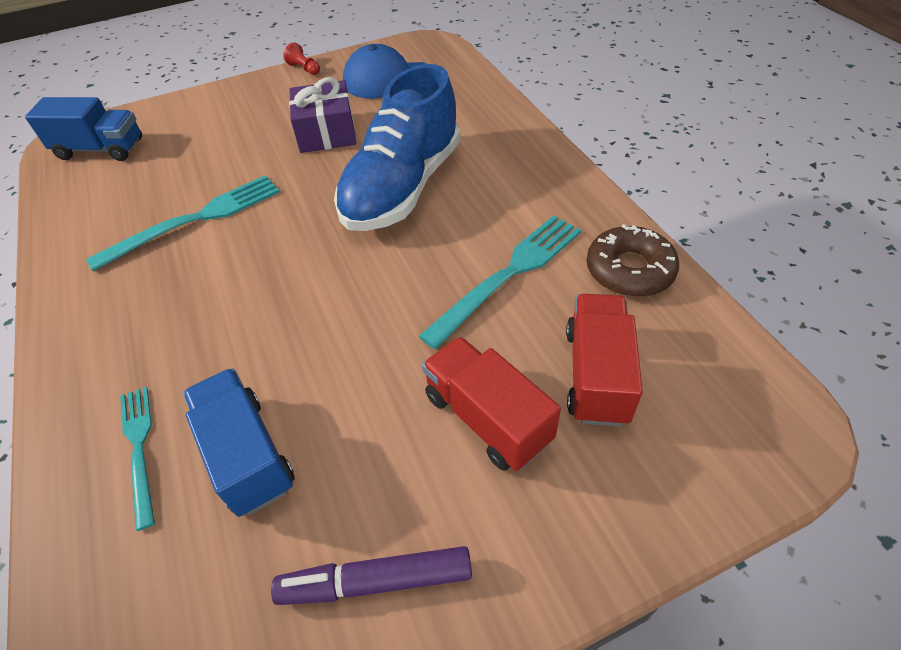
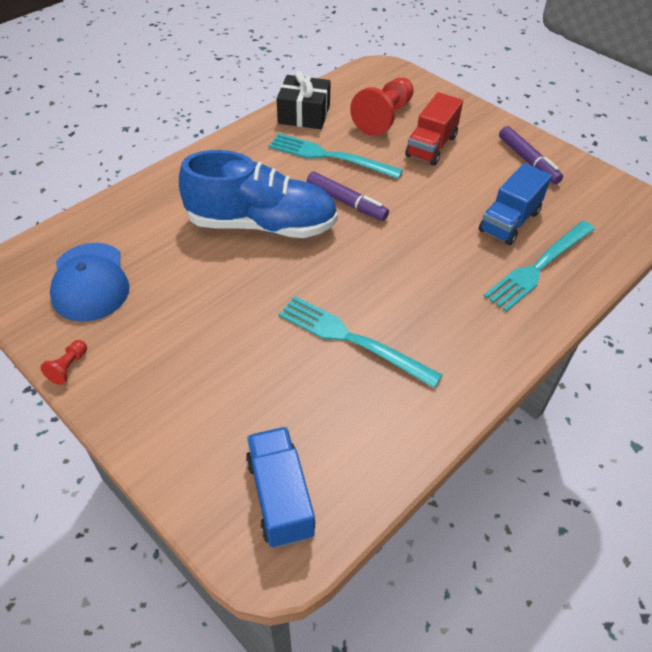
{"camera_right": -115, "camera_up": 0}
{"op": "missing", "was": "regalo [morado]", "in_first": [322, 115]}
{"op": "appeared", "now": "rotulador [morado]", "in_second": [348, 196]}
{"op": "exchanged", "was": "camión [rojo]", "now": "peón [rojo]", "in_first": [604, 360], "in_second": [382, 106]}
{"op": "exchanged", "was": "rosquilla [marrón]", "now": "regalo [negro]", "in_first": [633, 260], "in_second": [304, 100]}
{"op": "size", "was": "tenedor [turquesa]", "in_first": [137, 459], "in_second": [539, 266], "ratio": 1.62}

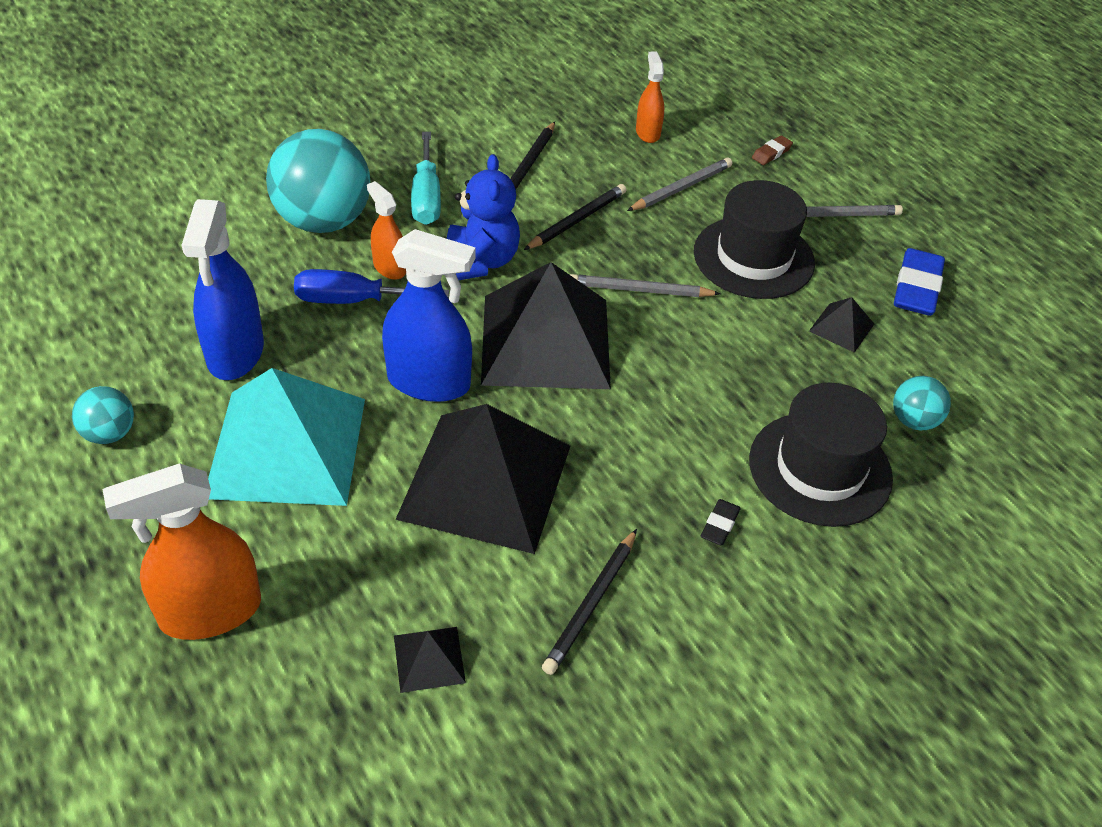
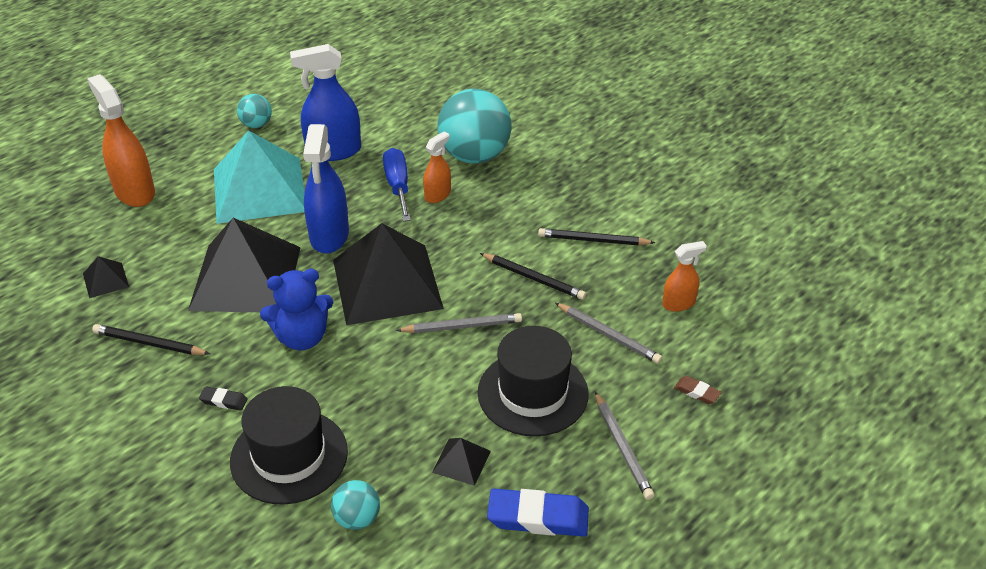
{"camera_right": 80, "camera_up": -5}
{"op": "missing", "was": "destornillador [turquesa]", "in_first": [426, 178]}
{"op": "relocated", "was": "osito [azul]", "in_first": [483, 217], "in_second": [296, 310]}
{"op": "spun", "was": "lápiz [gris]", "in_first": [645, 285], "in_second": [459, 323], "clockwise": 90}

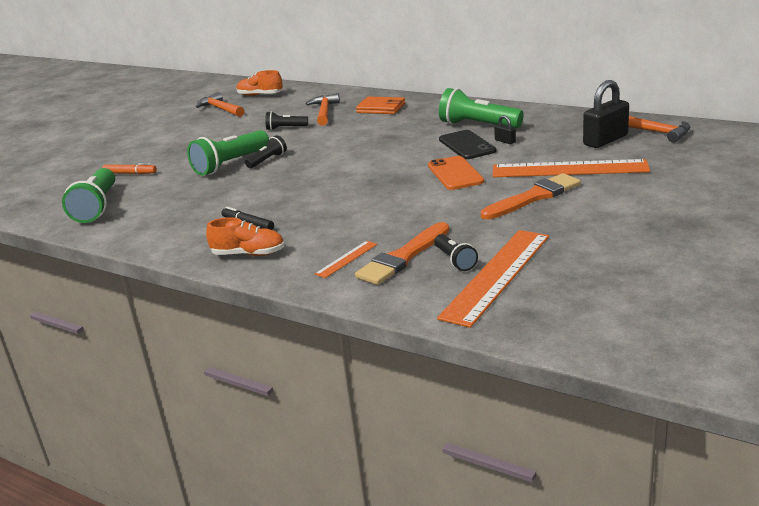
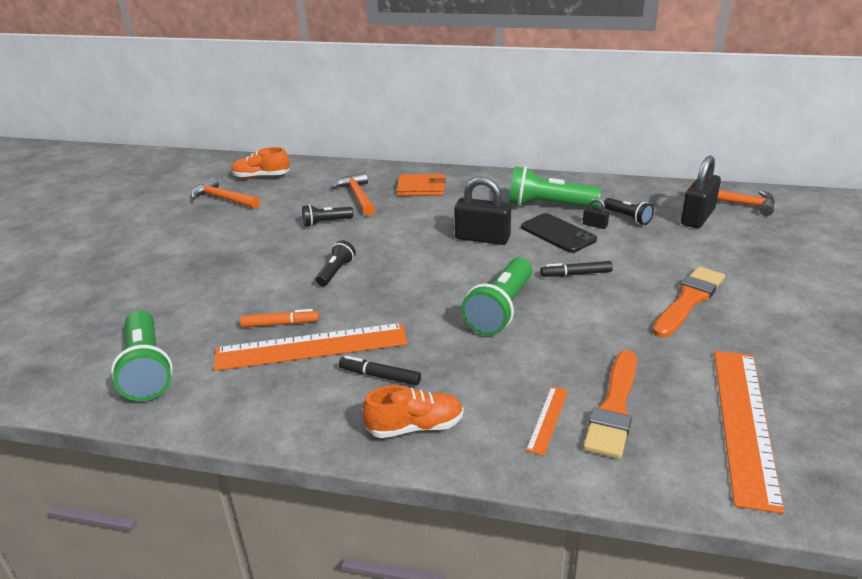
{"camera_right": -20, "camera_up": 5}
{"op": "appeared", "now": "candado [negro]", "in_second": [482, 211]}
{"op": "relocated", "was": "rotulador [naranja]", "in_first": [129, 168], "in_second": [279, 318]}
{"op": "relocated", "was": "lámpara de mano [verde]", "in_first": [228, 153], "in_second": [497, 296]}
{"op": "relocated", "was": "lámpara de mano [negro]", "in_first": [456, 252], "in_second": [629, 211]}
{"op": "relocated", "was": "regla [naranja]", "in_first": [571, 168], "in_second": [310, 347]}
{"op": "exchanged", "was": "móvil [naranja]", "now": "rotulador [negro]", "in_first": [456, 173], "in_second": [576, 269]}

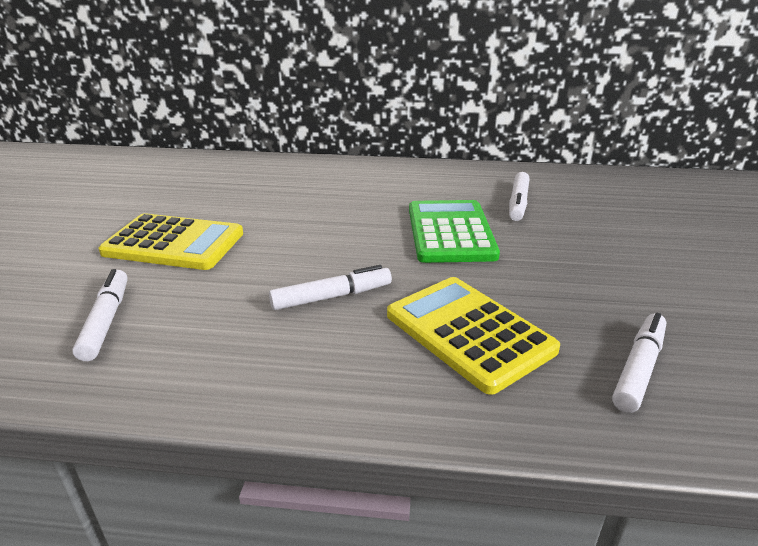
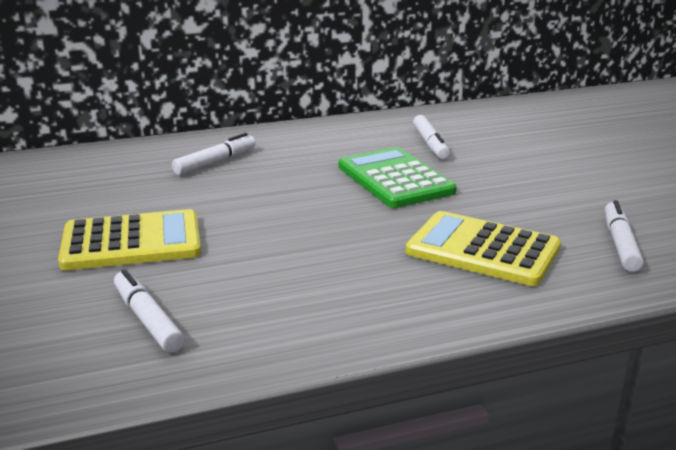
{"camera_right": -25, "camera_up": -5}
{"op": "relocated", "was": "rotulador [blanco]", "in_first": [330, 287], "in_second": [214, 154]}

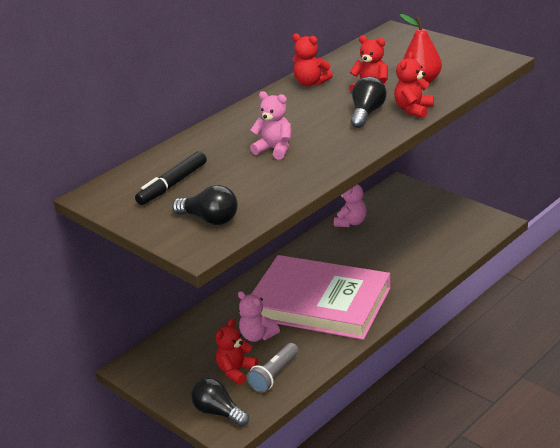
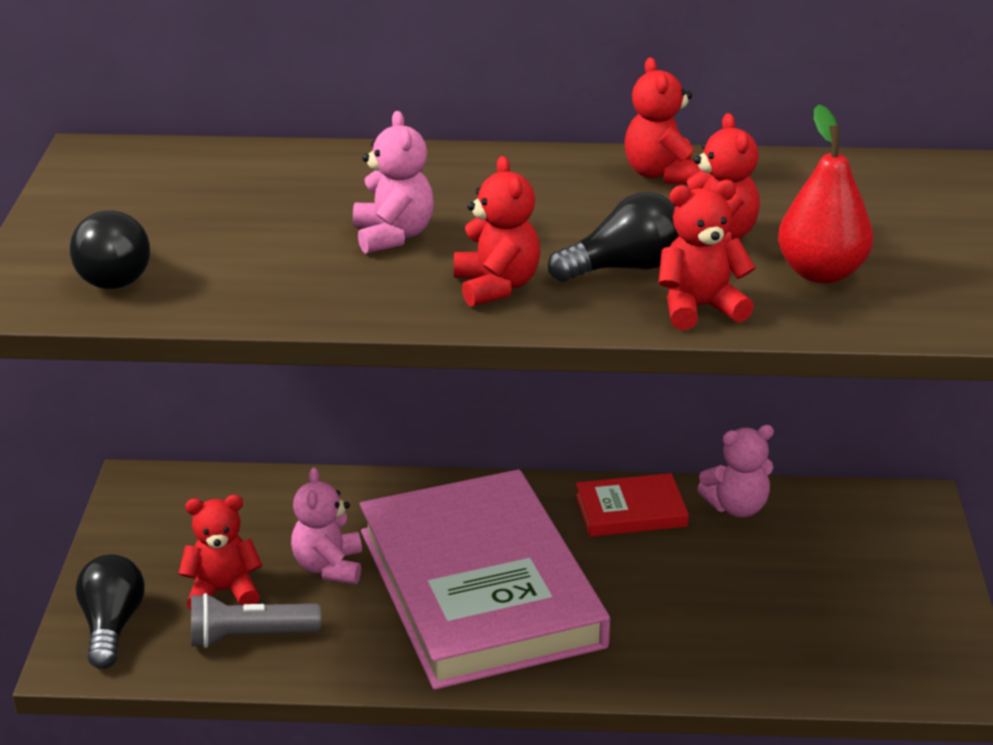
{"camera_right": 45, "camera_up": 0}
{"op": "missing", "was": "rotulador [negro]", "in_first": [171, 178]}
{"op": "appeared", "now": "osito [rojo]", "in_second": [497, 231]}
{"op": "appeared", "now": "libro [rojo]", "in_second": [632, 505]}

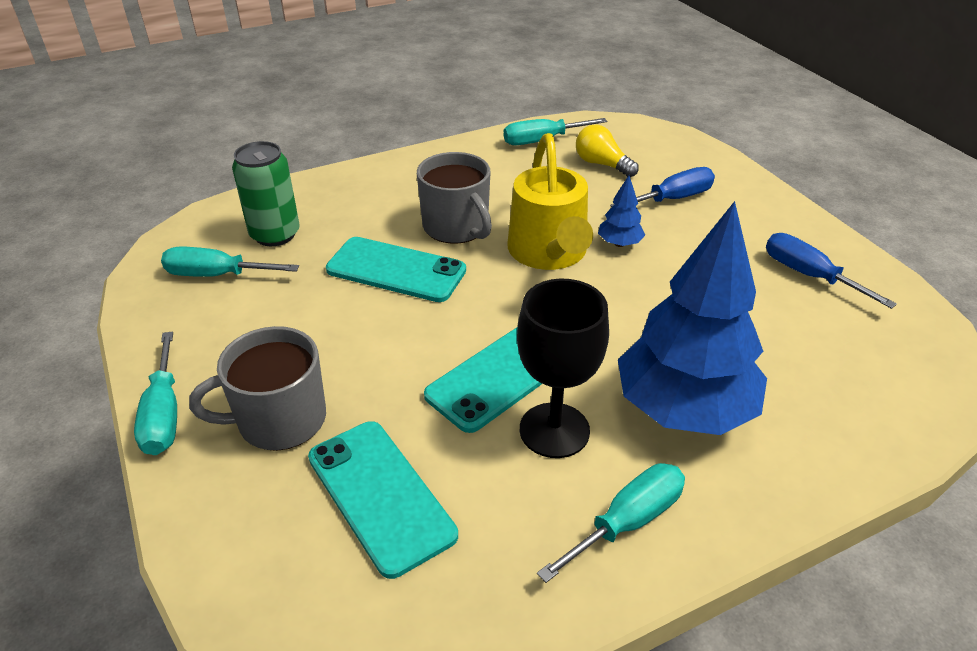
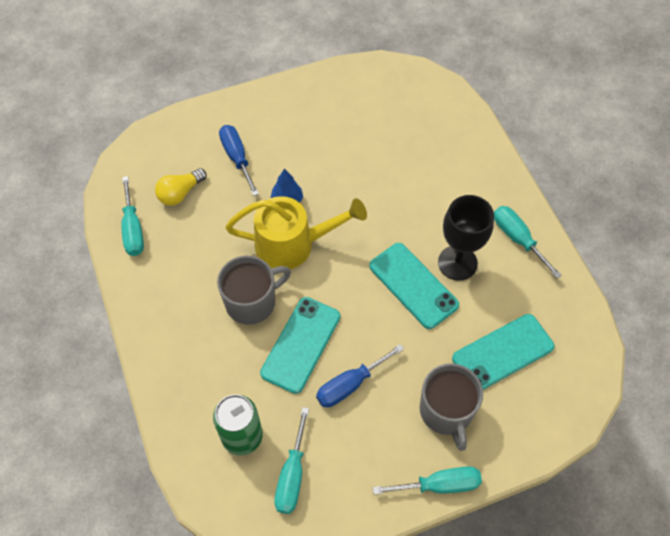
{"camera_right": -85, "camera_up": 20}
{"op": "missing", "was": "árbol [azul]", "in_first": [692, 318]}
{"op": "relocated", "was": "destornillador [azul]", "in_first": [831, 271], "in_second": [360, 375]}

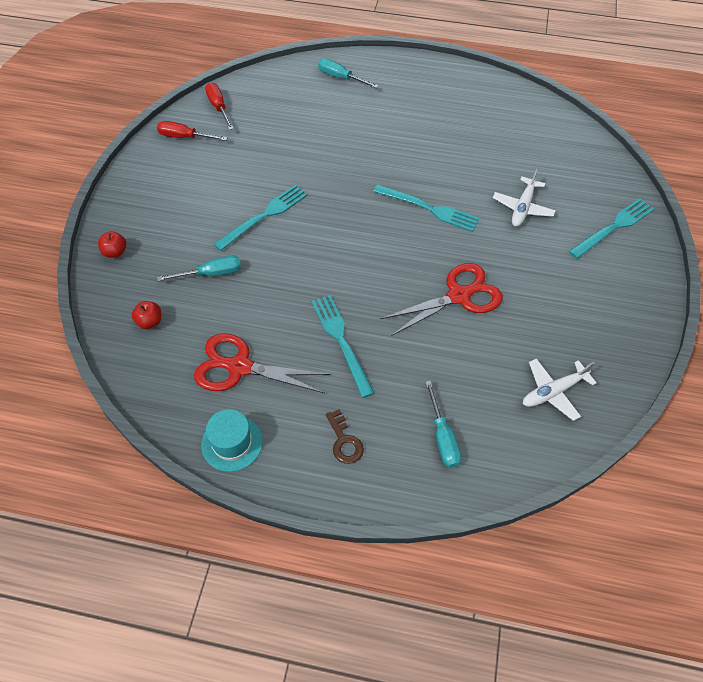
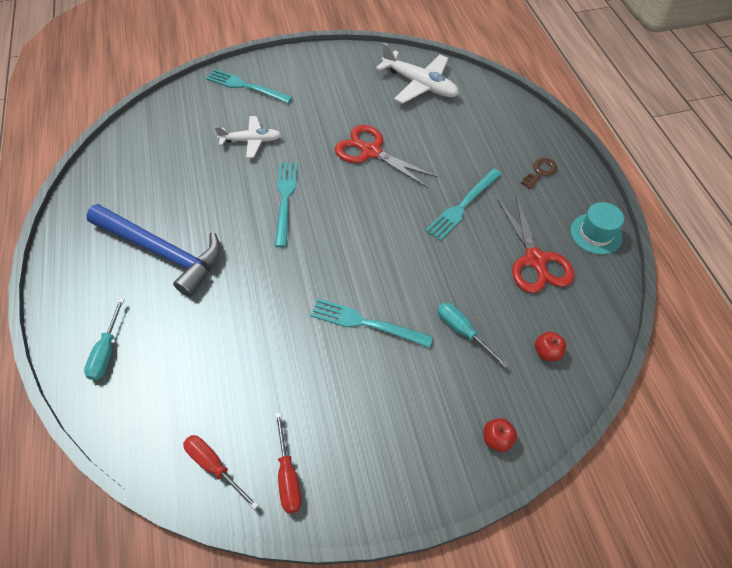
{"camera_right": -115, "camera_up": 0}
{"op": "missing", "was": "destornillador [turquesa]", "in_first": [443, 424]}
{"op": "appeared", "now": "martillo [azul]", "in_second": [153, 250]}
{"op": "spun", "was": "destornillador [rojo]", "in_first": [219, 106], "in_second": [221, 472], "clockwise": 90}
{"op": "size", "was": "avión [blanco]", "in_first": [560, 389], "in_second": [417, 72], "ratio": 1.53}

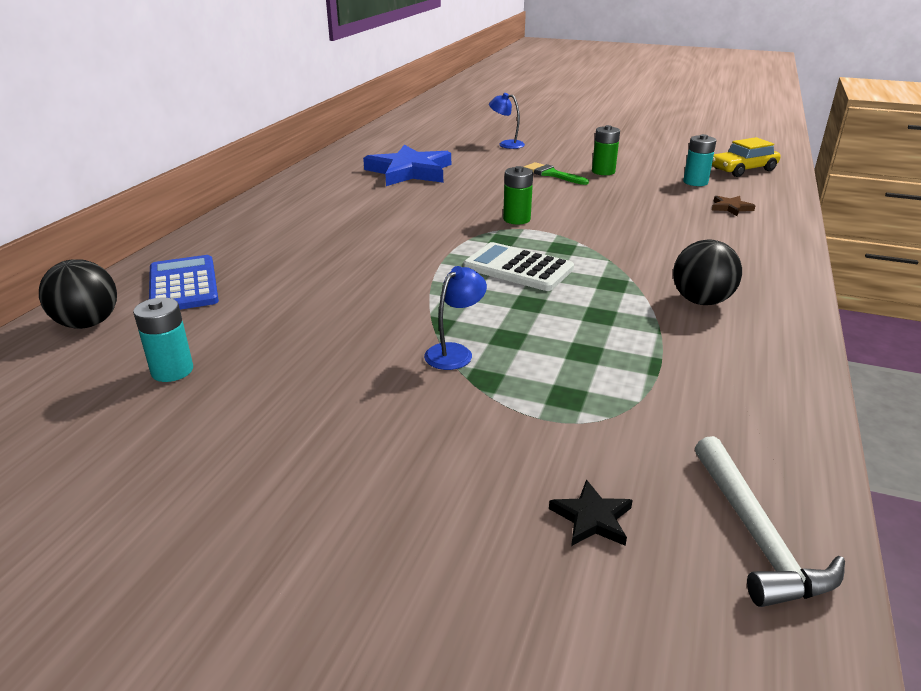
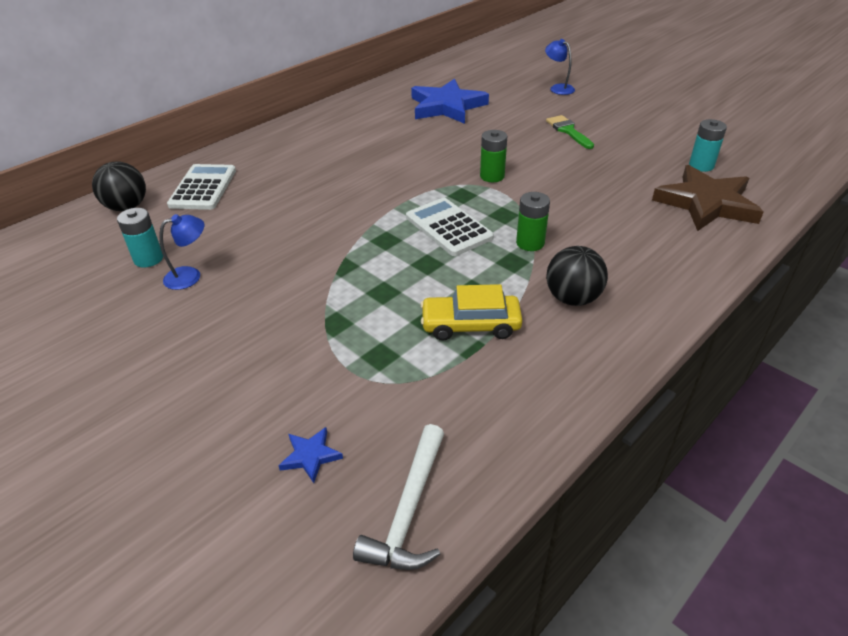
{"camera_right": 25, "camera_up": 10}
{"op": "relocated", "was": "lámpara [azul]", "in_first": [455, 318], "in_second": [181, 252]}
{"op": "relocated", "was": "pila [verde]", "in_first": [606, 150], "in_second": [533, 221]}
{"op": "relocated", "was": "coche [amarillo]", "in_first": [746, 157], "in_second": [471, 312]}
{"op": "colour", "was": "calculadora [azul]", "now": "calculadora [blanco]", "in_first": [184, 282], "in_second": [201, 187]}
{"op": "colour", "was": "estrella [negro]", "now": "estrella [azul]", "in_first": [591, 513], "in_second": [310, 455]}
{"op": "size", "was": "estrella [marrón]", "in_first": [734, 206], "in_second": [707, 198], "ratio": 2.42}

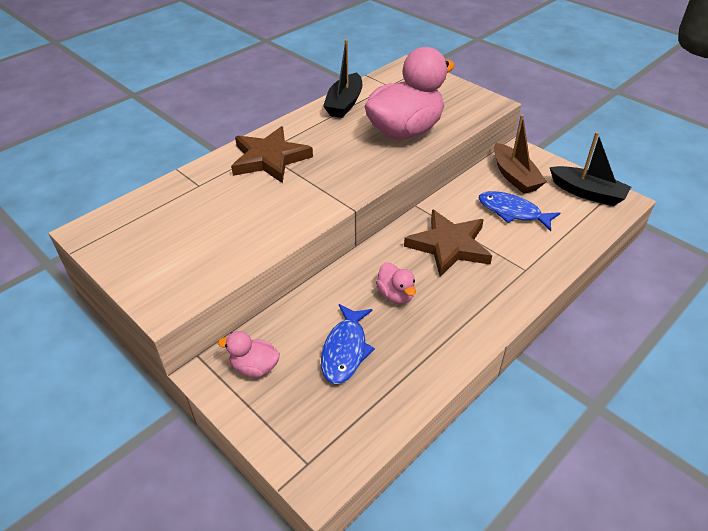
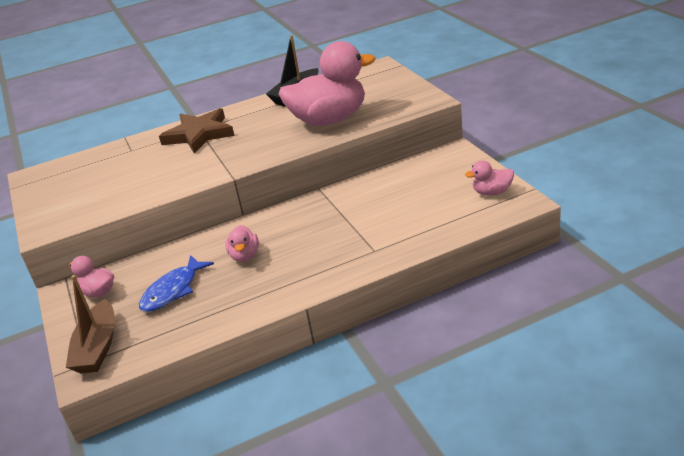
{"camera_right": 25, "camera_up": -10}
{"op": "missing", "was": "estrella [marrón]", "in_first": [448, 243]}
{"op": "missing", "was": "pez [azul]", "in_first": [519, 211]}
{"op": "relocated", "was": "barco [marrón]", "in_first": [520, 154], "in_second": [90, 324]}
{"op": "exchanged", "was": "barco [negro]", "now": "pato [rosa]", "in_first": [590, 169], "in_second": [489, 178]}

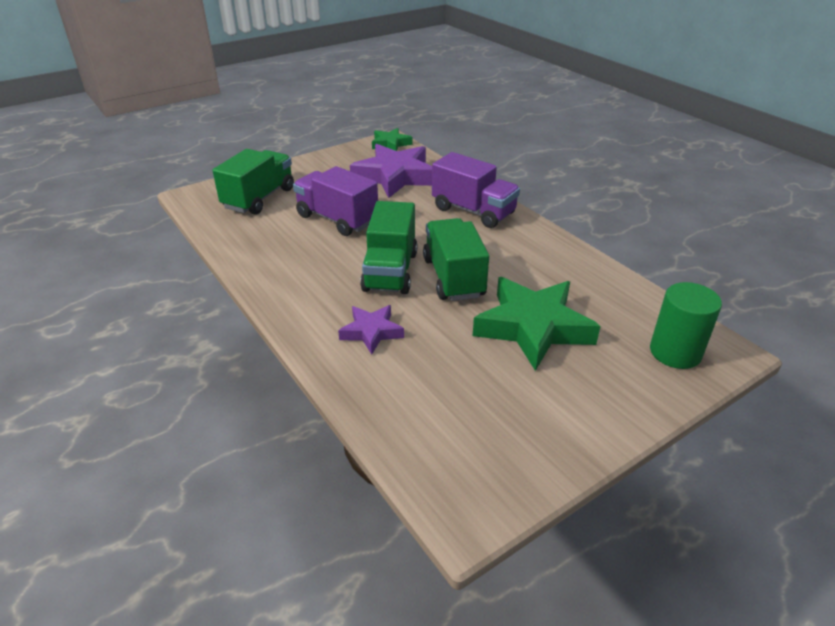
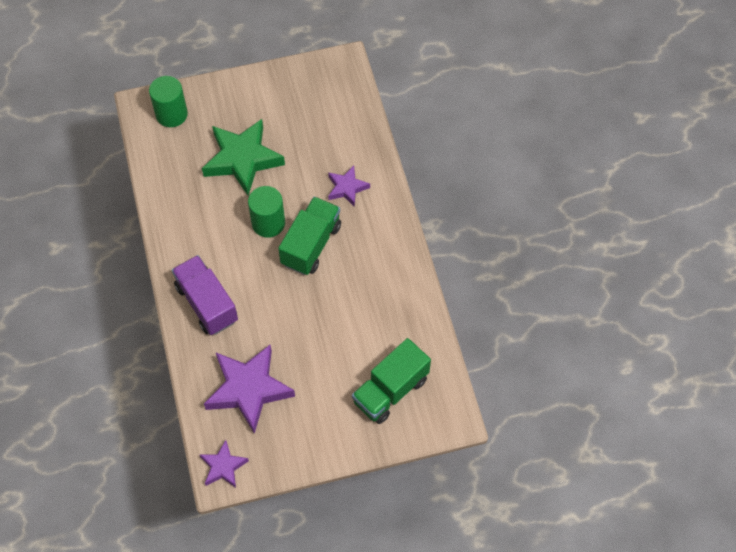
{"camera_right": -160, "camera_up": 25}
{"op": "missing", "was": "camión [morado]", "in_first": [335, 201]}
{"op": "exchanged", "was": "camión [verde]", "now": "cilindro [verde]", "in_first": [456, 259], "in_second": [266, 212]}
{"op": "colour", "was": "estrella [verde]", "now": "estrella [morado]", "in_first": [392, 139], "in_second": [224, 464]}

